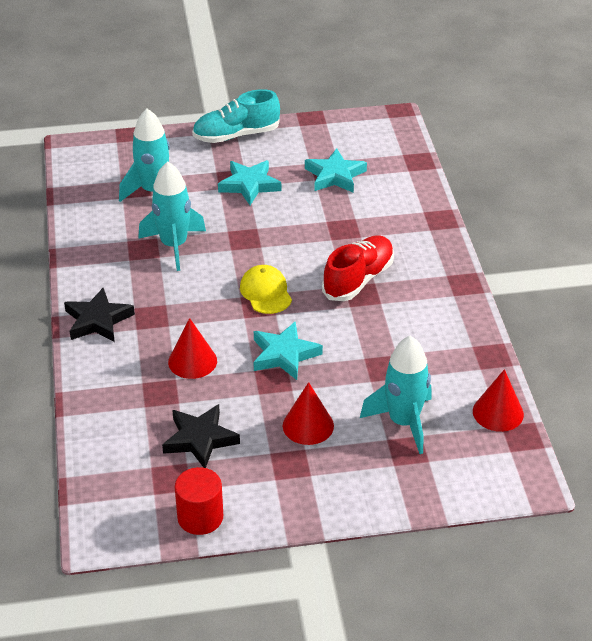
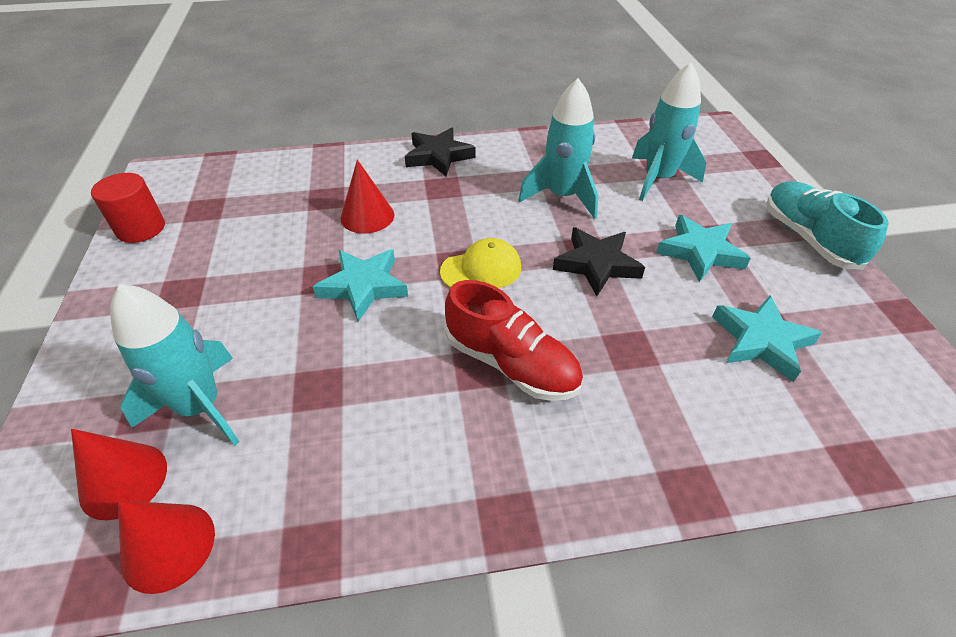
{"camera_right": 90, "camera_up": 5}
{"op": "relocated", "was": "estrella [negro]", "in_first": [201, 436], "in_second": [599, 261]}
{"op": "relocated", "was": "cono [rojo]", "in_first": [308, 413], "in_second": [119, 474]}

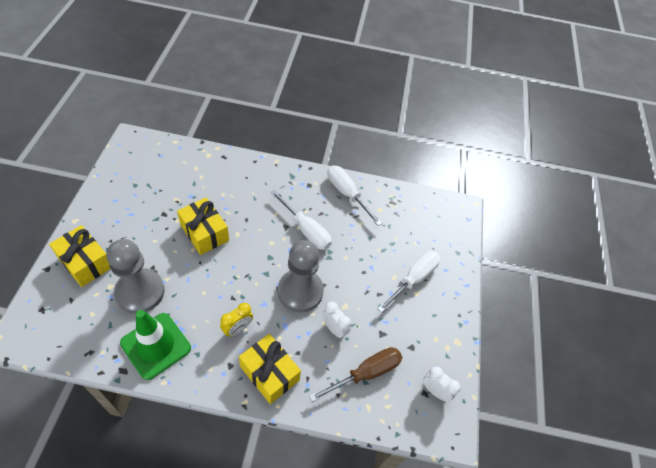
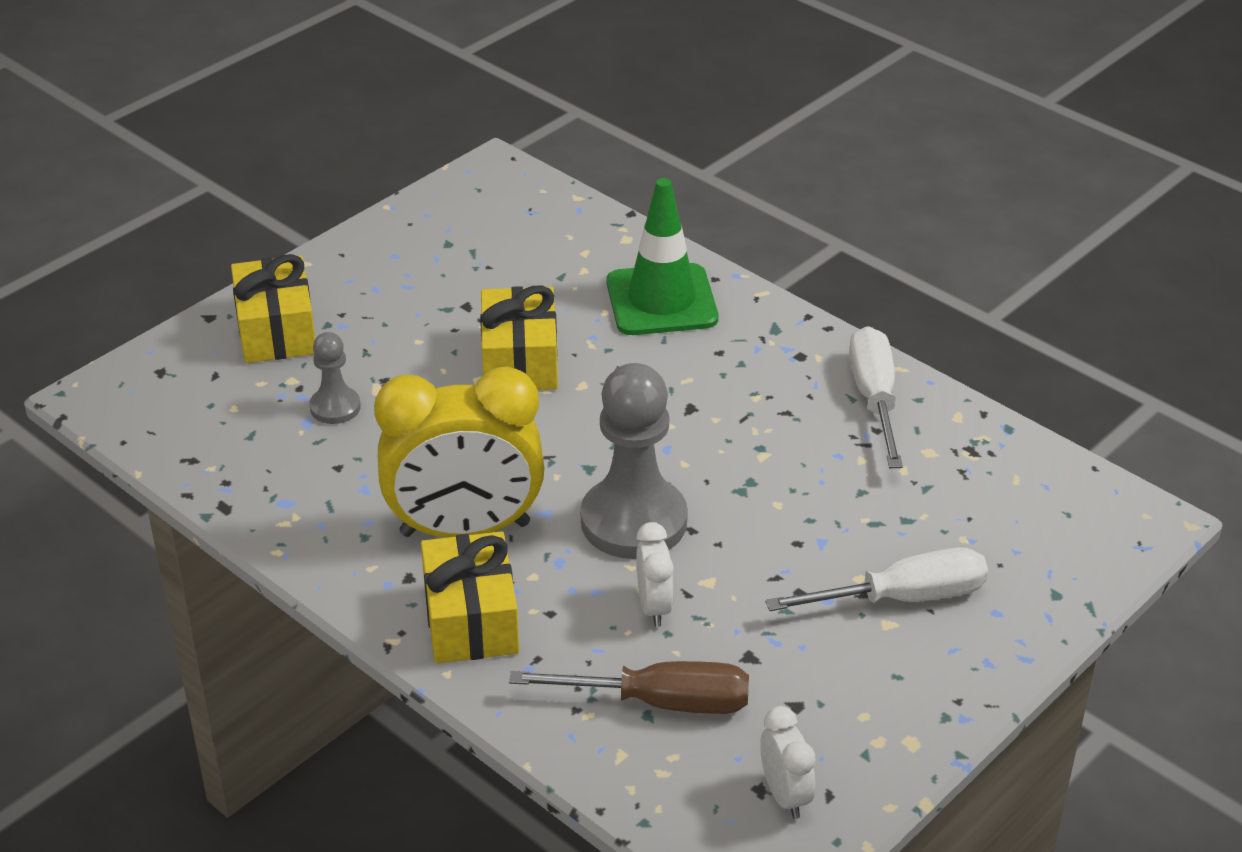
{"camera_right": 40, "camera_up": -15}
{"op": "missing", "was": "destornillador [blanco]", "in_first": [301, 220]}
{"op": "relocated", "was": "cono de tráfico [verde]", "in_first": [155, 345], "in_second": [662, 256]}
{"op": "size", "was": "peón [gris]", "in_first": [136, 276], "in_second": [335, 378], "ratio": 0.5}
{"op": "size", "was": "despertador [amarillo]", "in_first": [236, 320], "in_second": [459, 452], "ratio": 2.23}

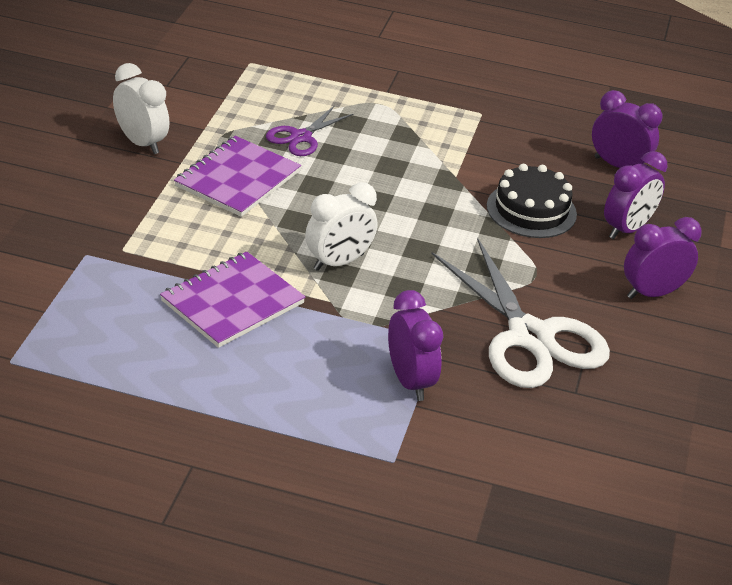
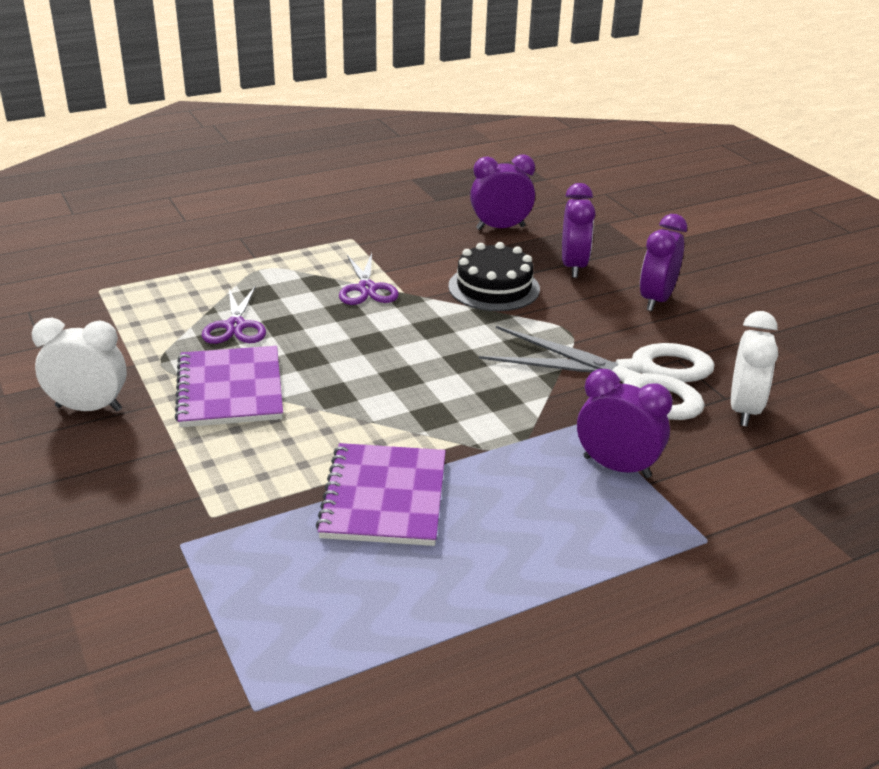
{"camera_right": -40, "camera_up": -5}
{"op": "appeared", "now": "tijeras [morado]", "in_second": [369, 279]}
{"op": "relocated", "was": "despertador [blanco]", "in_first": [341, 226], "in_second": [754, 368]}

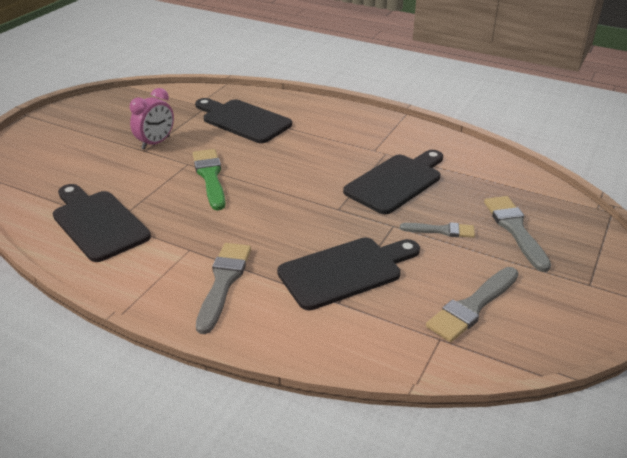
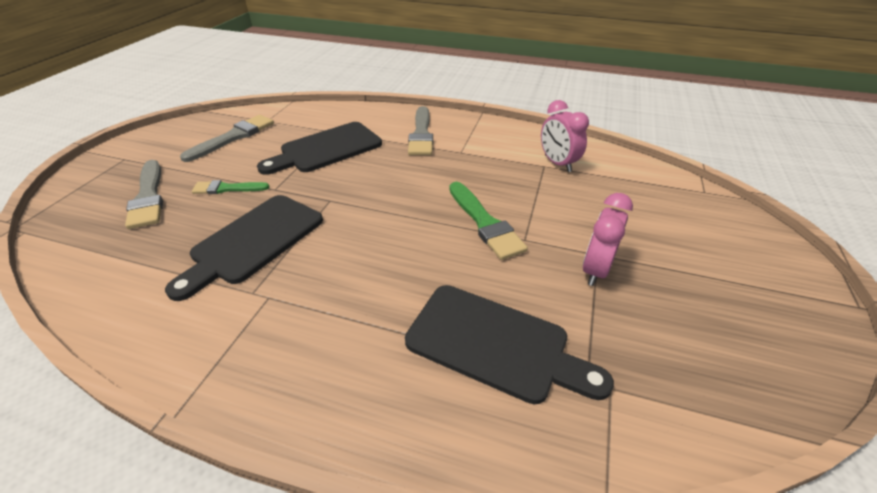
{"camera_right": 170, "camera_up": 5}
{"op": "exchanged", "was": "tabla de cortar [negro]", "now": "despertador [rosa]", "in_first": [102, 223], "in_second": [565, 136]}
{"op": "colour", "was": "pincel [gris]", "now": "pincel [verde]", "in_first": [437, 230], "in_second": [230, 187]}

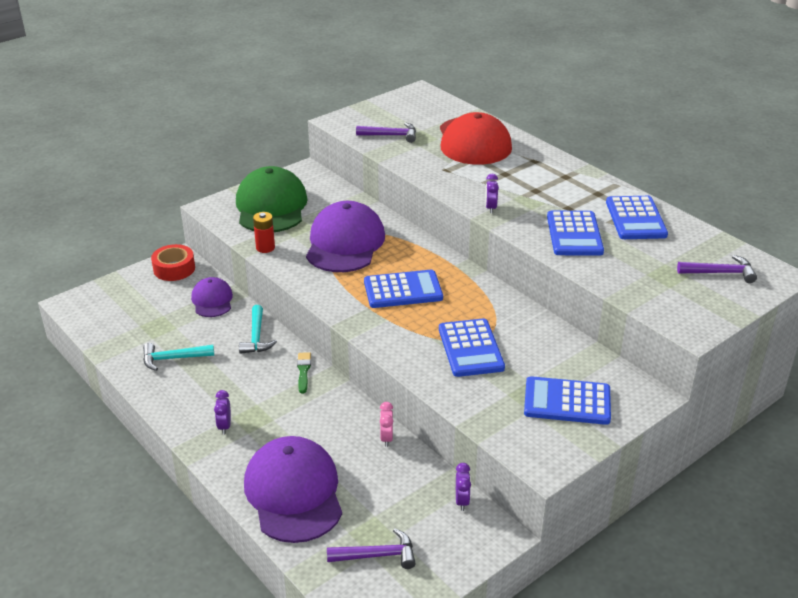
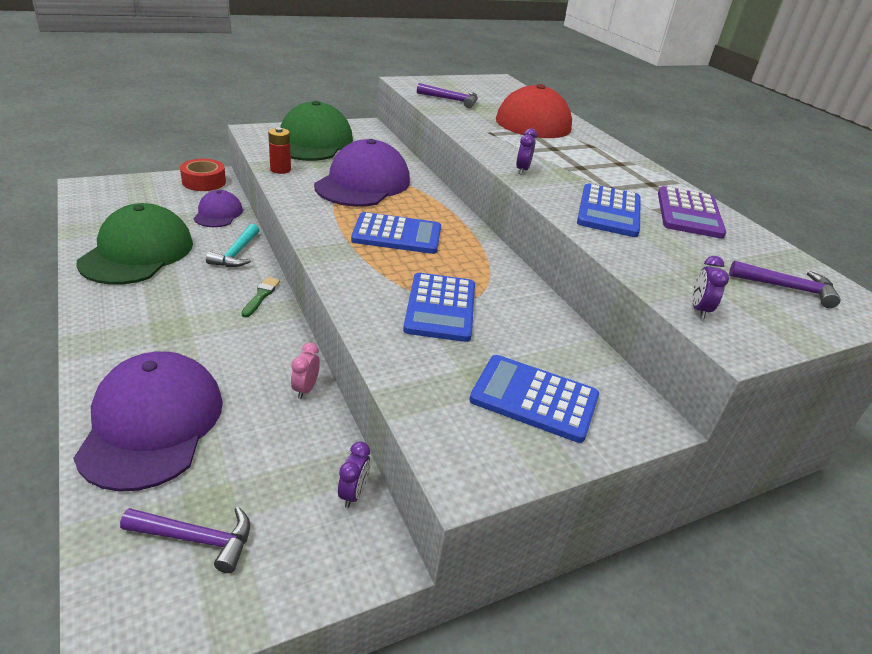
{"camera_right": 10, "camera_up": 0}
{"op": "relocated", "was": "despertador [morado]", "in_first": [222, 412], "in_second": [710, 287]}
{"op": "exchanged", "was": "martillo [turquesa]", "now": "gorra [verde]", "in_first": [178, 357], "in_second": [135, 244]}
{"op": "colour", "was": "calculadora [azul]", "now": "calculadora [morado]", "in_first": [637, 217], "in_second": [692, 212]}

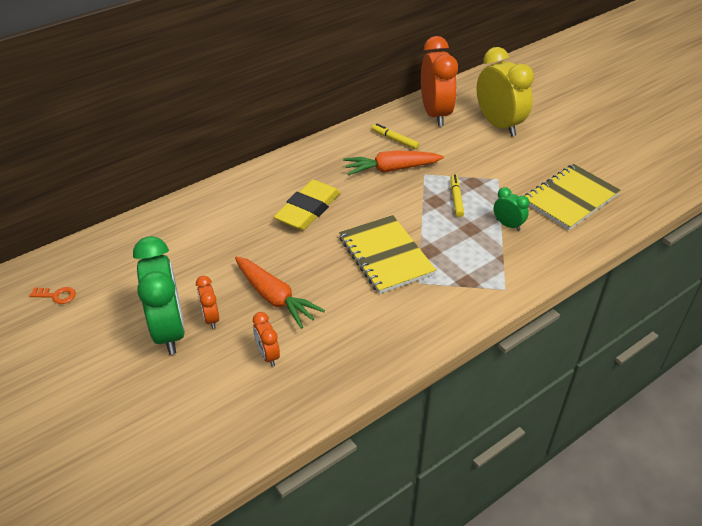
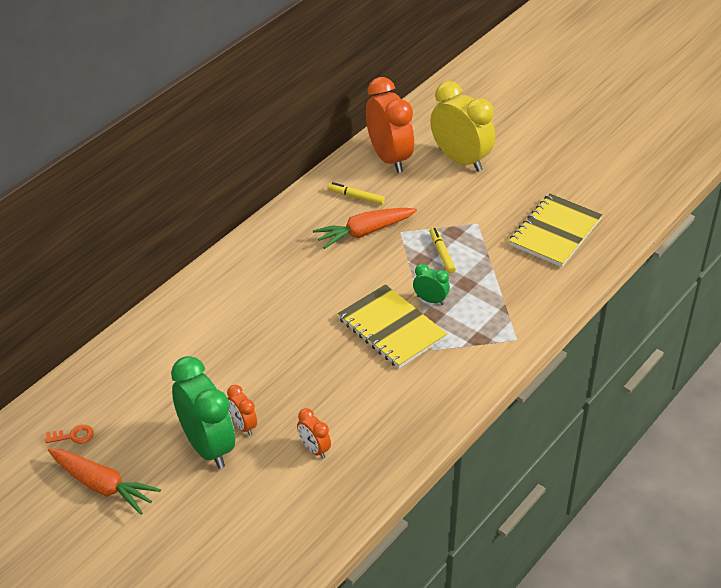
{"camera_right": -15, "camera_up": 0}
{"op": "missing", "was": "goma de borrar [amarillo]", "in_first": [307, 205]}
{"op": "relocated", "was": "zanahoria [naranja]", "in_first": [280, 292], "in_second": [104, 481]}
{"op": "relocated", "was": "despertador [verde]", "in_first": [511, 209], "in_second": [431, 284]}

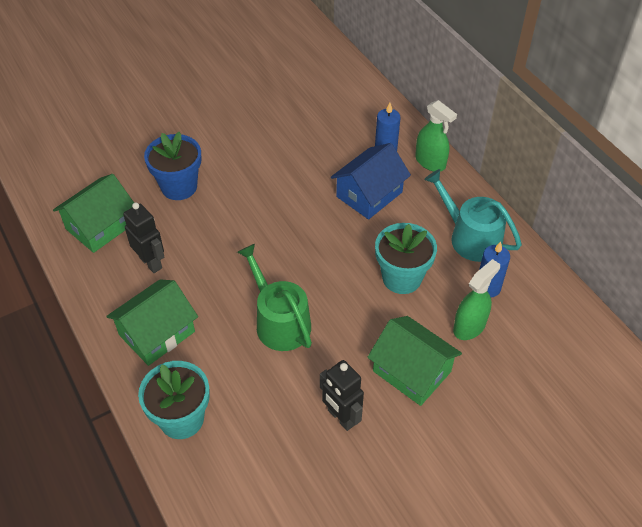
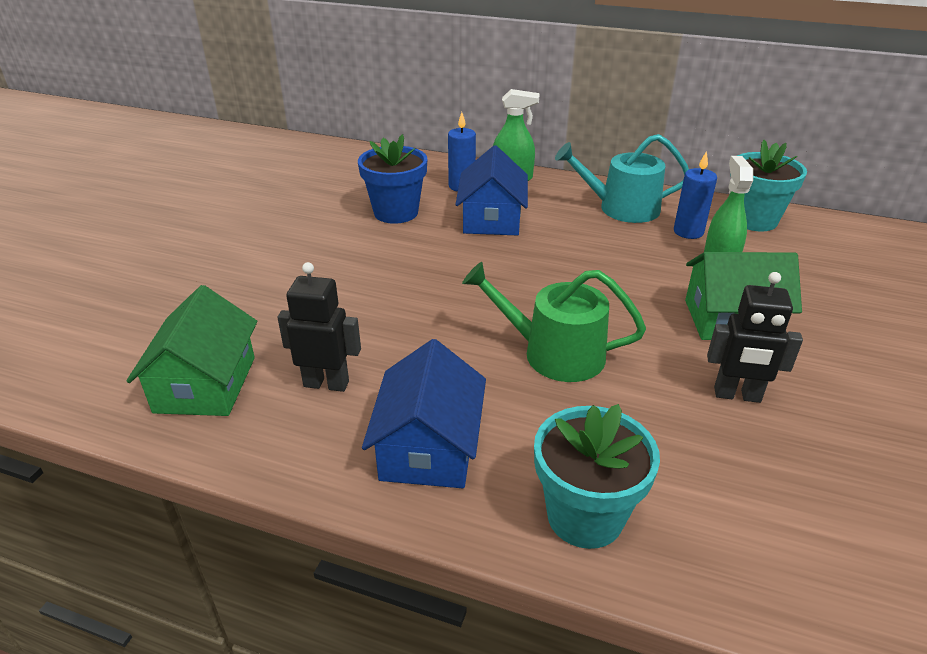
{"camera_right": -40, "camera_up": -15}
{"op": "relocated", "was": "maceta [azul]", "in_first": [172, 166], "in_second": [392, 179]}
{"op": "relocated", "was": "maceta [turquesa]", "in_first": [406, 258], "in_second": [768, 185]}
{"op": "colour", "was": "casa [verde]", "now": "casa [azul]", "in_first": [152, 323], "in_second": [424, 413]}

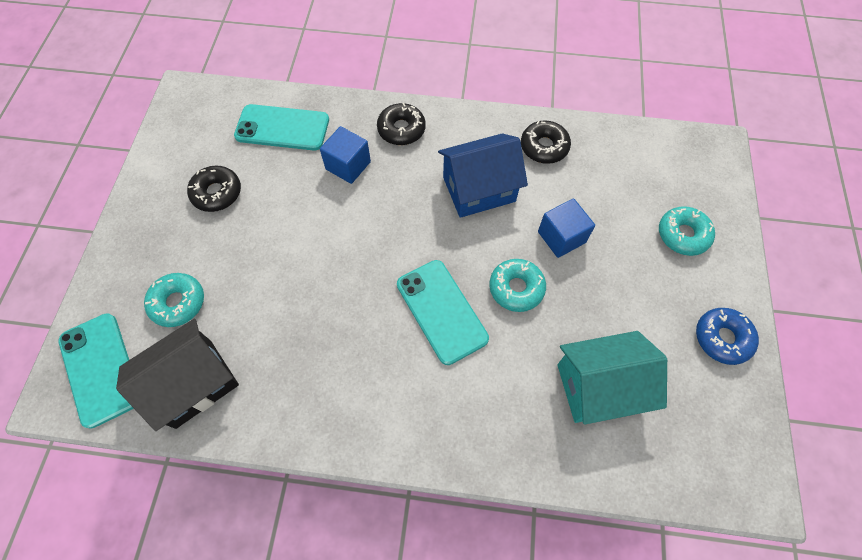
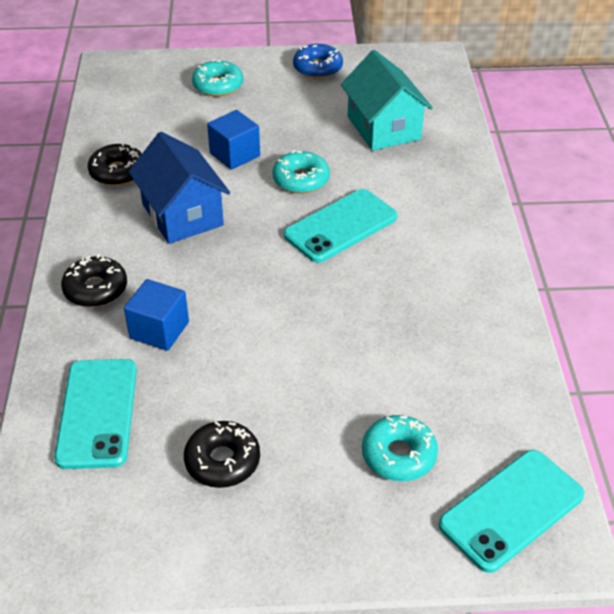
{"camera_right": -100, "camera_up": -20}
{"op": "missing", "was": "casa [negro]", "in_first": [177, 374]}

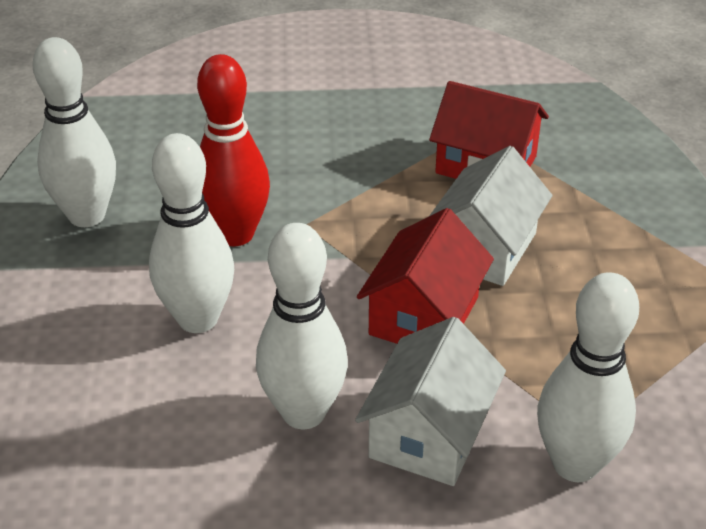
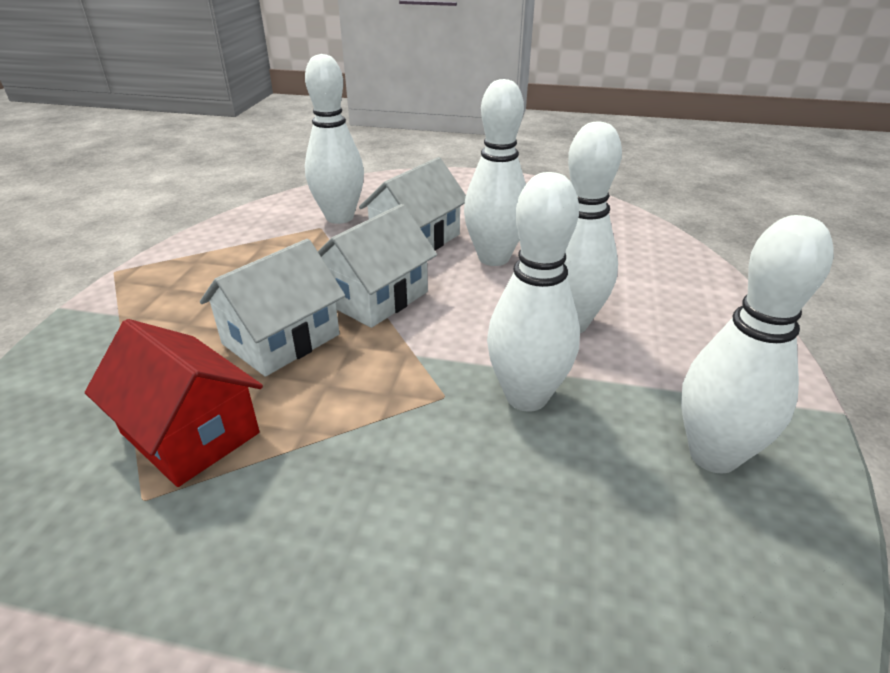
{"camera_right": -165, "camera_up": -5}
{"op": "colour", "was": "bolo [rojo]", "now": "bolo [blanco]", "in_first": [233, 150], "in_second": [533, 292]}
{"op": "colour", "was": "casa [rojo]", "now": "casa [blanco]", "in_first": [425, 276], "in_second": [377, 266]}

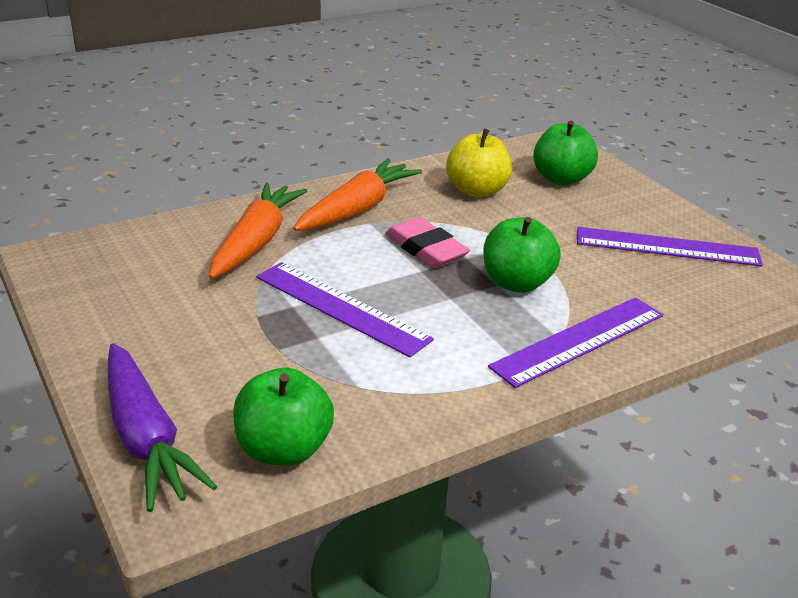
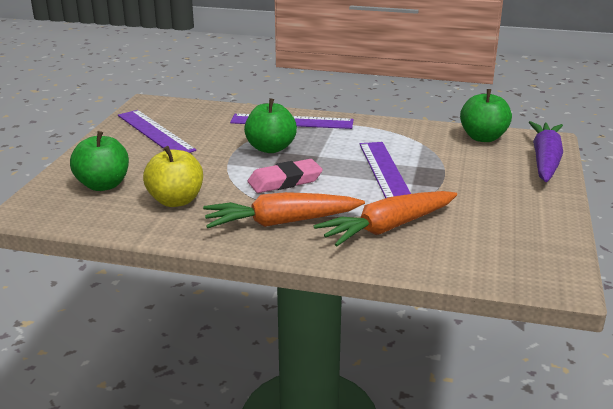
{"camera_right": -135, "camera_up": -5}
{"op": "spun", "was": "goma de borrar [rosa]", "in_first": [427, 242], "in_second": [285, 176], "clockwise": 60}

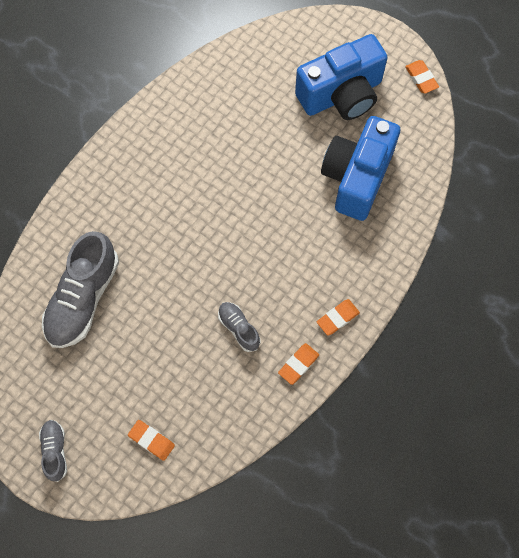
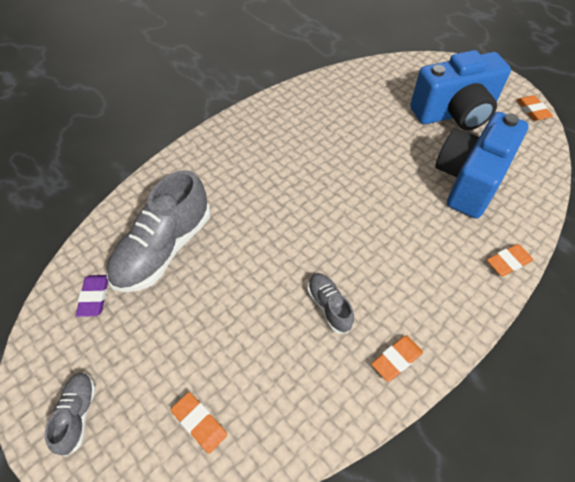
{"camera_right": 10, "camera_up": -15}
{"op": "appeared", "now": "goma de borrar [morado]", "in_second": [92, 296]}
{"op": "relocated", "was": "goma de borrar [naranja]", "in_first": [338, 317], "in_second": [510, 260]}

